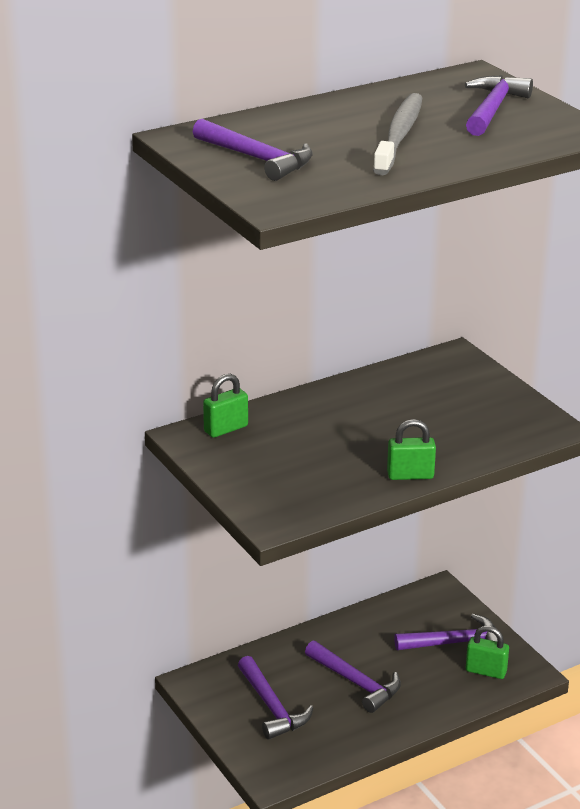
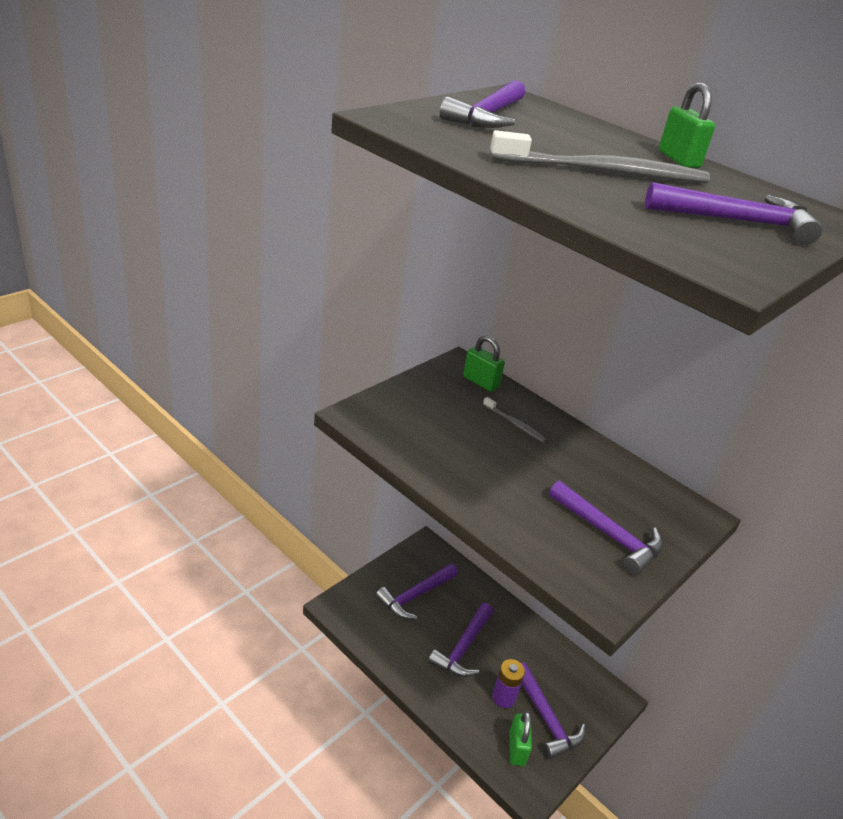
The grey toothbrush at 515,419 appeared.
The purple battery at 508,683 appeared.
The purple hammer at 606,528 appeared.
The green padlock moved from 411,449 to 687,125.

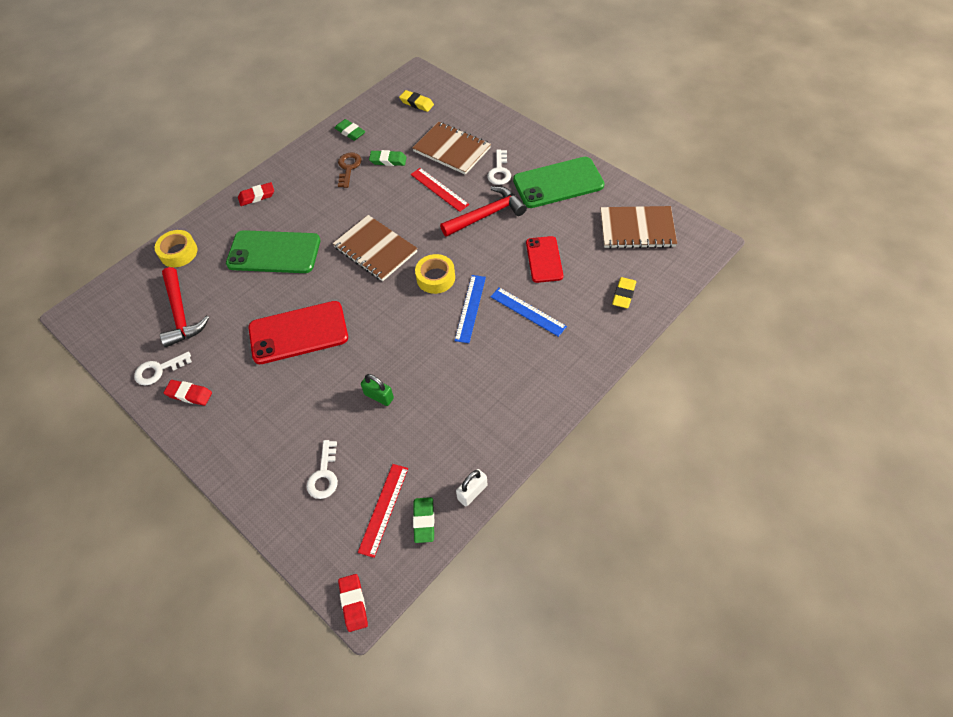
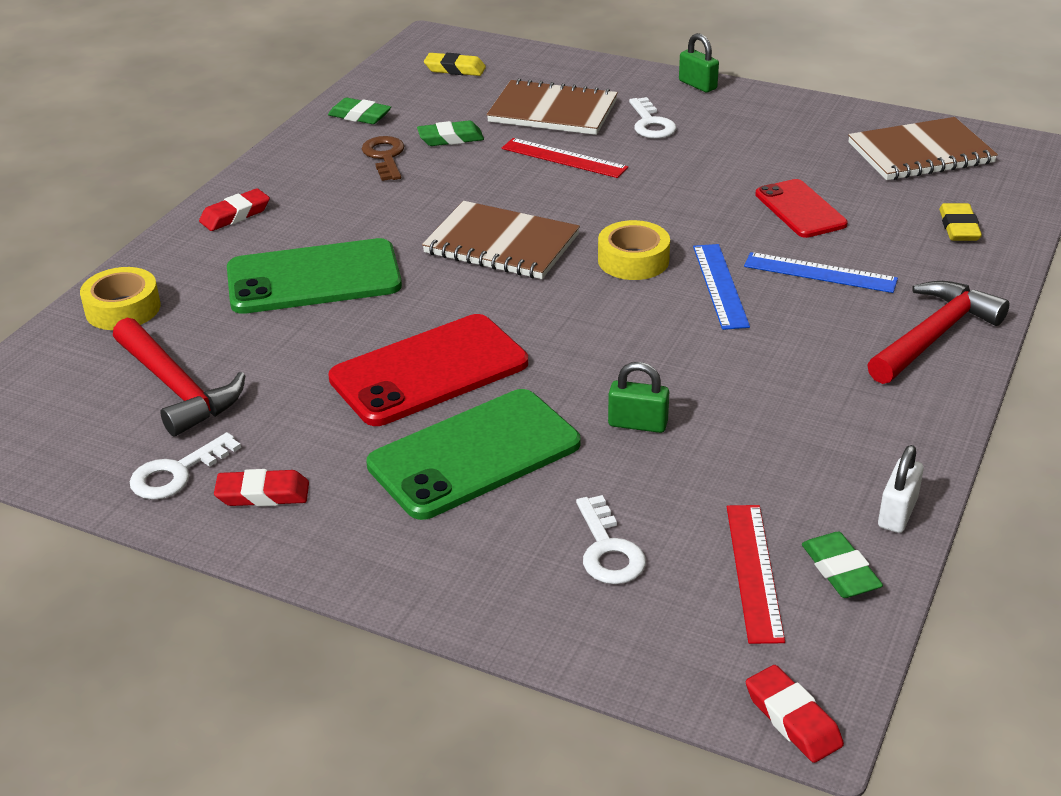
The green padlock at 699,62 appeared.
The red hammer moved from 483,211 to 938,332.
The green phone moved from 559,182 to 473,454.

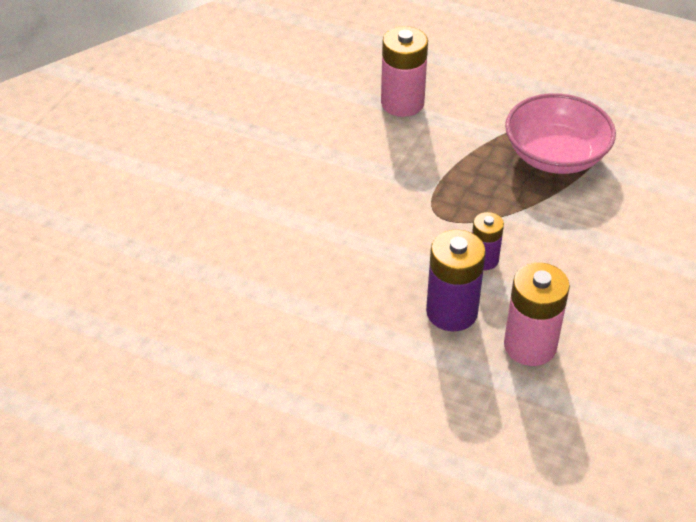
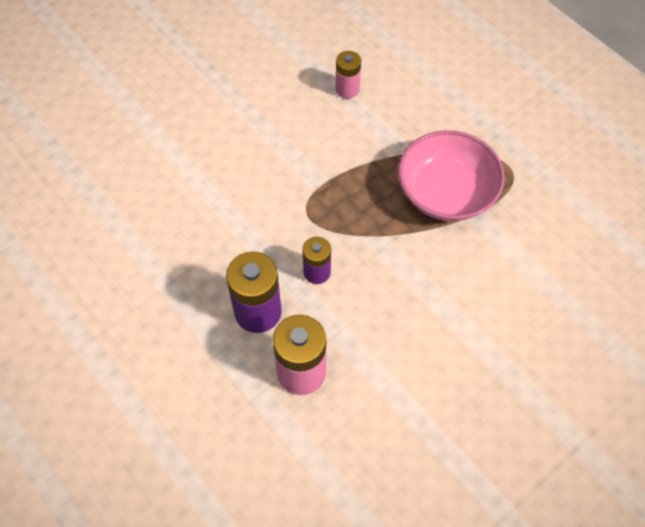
The pink battery at 404,71 changed to 0.60 times the size.

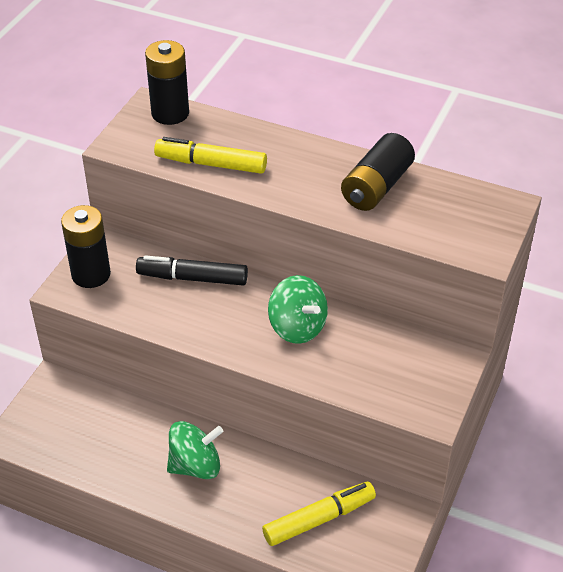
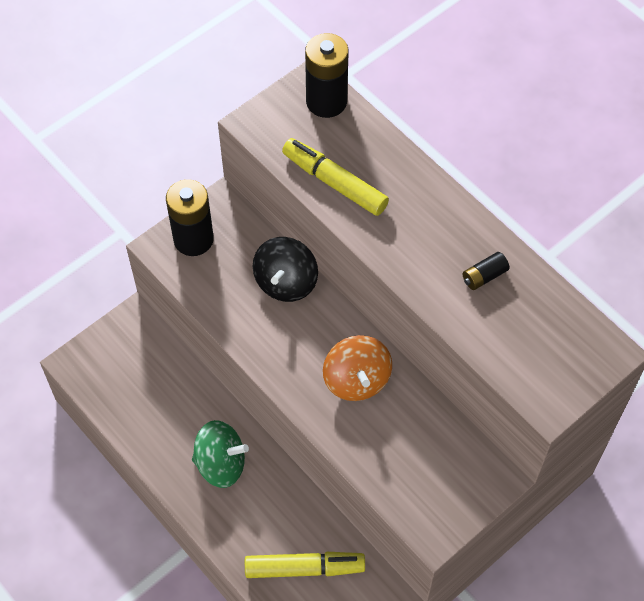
The black marker at 192,270 was replaced by the black spinning top at 285,269.
The green spinning top at 298,309 became the orange spinning top at 357,368.
The black battery at 378,172 changed to 0.49 times the size.

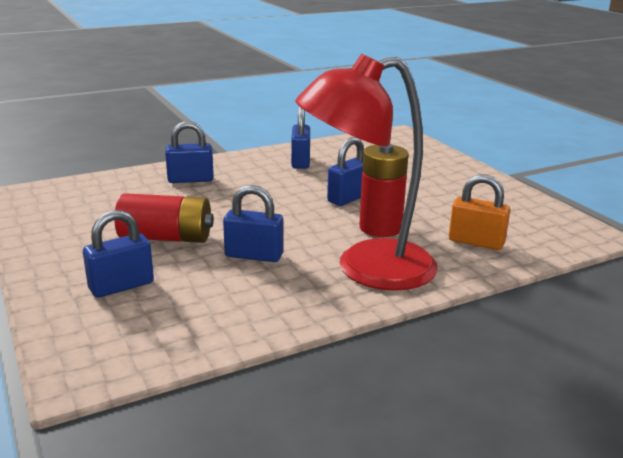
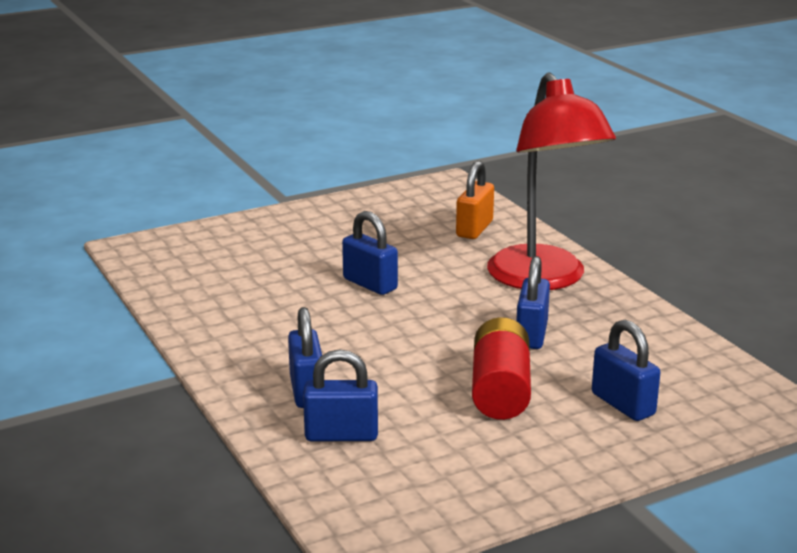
The red battery at 384,190 disappeared.
The blue padlock moved from 300,138 to 340,395.

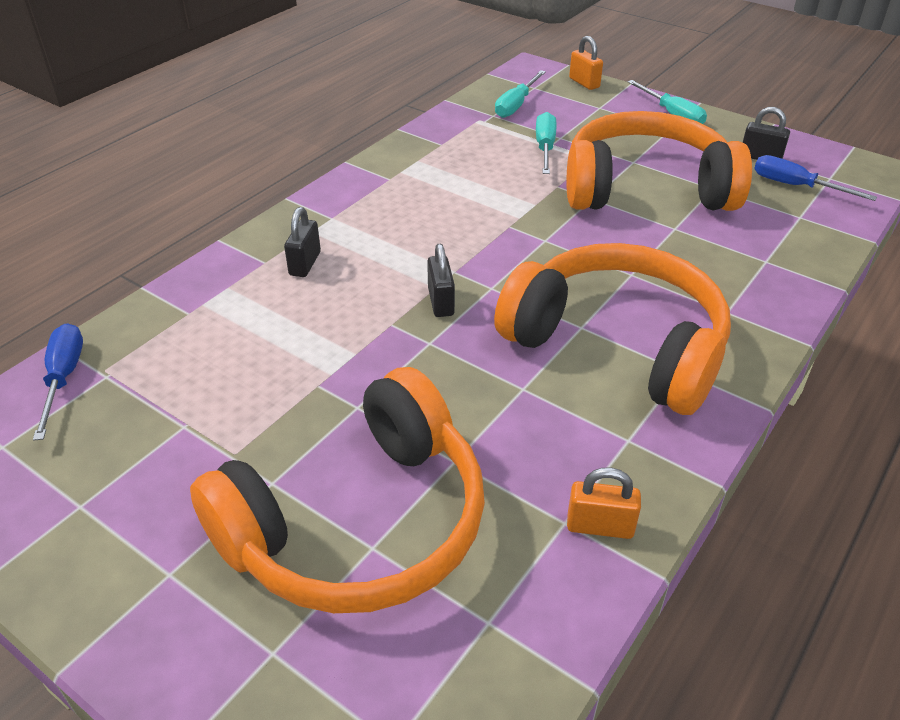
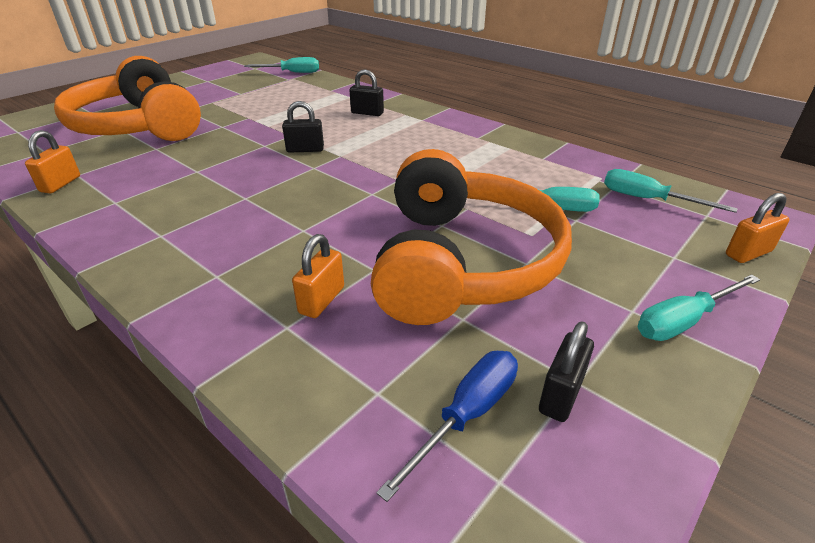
The orange headphones at 612,329 disappeared.
The orange padlock at 318,276 appeared.
The blue screwdriver at 58,382 became the turquoise screwdriver at 281,65.

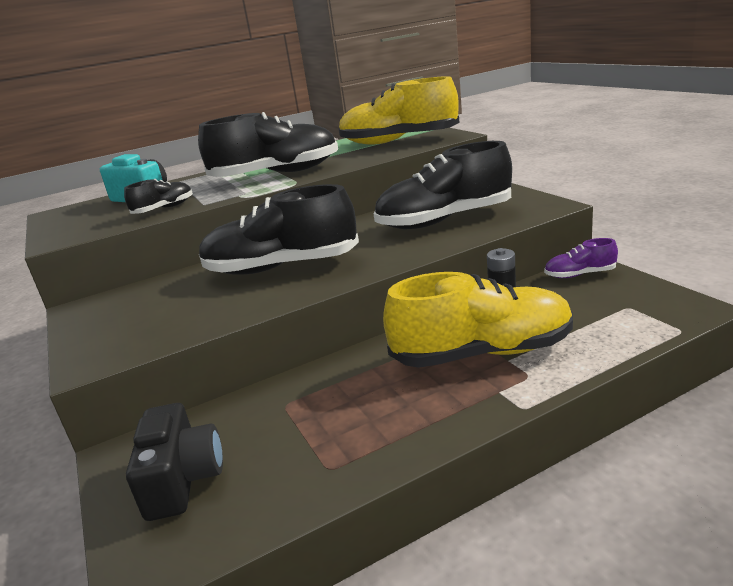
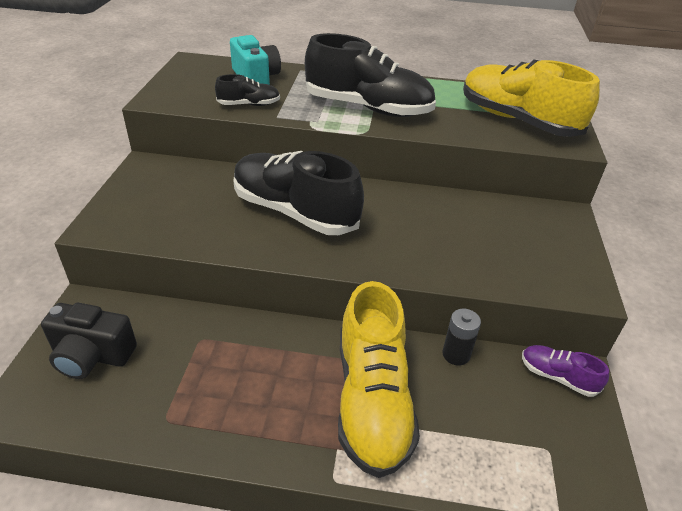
The black shoe at 443,185 disappeared.
The black camera at 174,462 turned 75 degrees clockwise.
The yellow shoe at 478,320 turned 60 degrees clockwise.

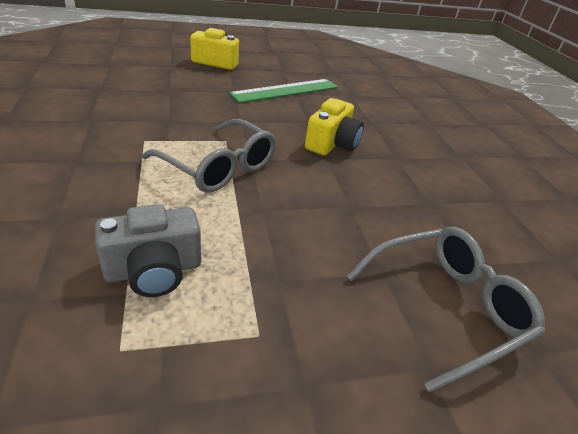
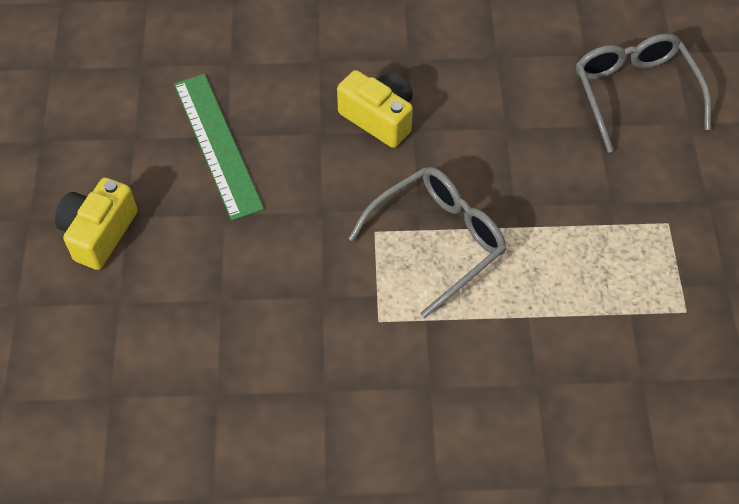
The grey camera at 148,250 disappeared.

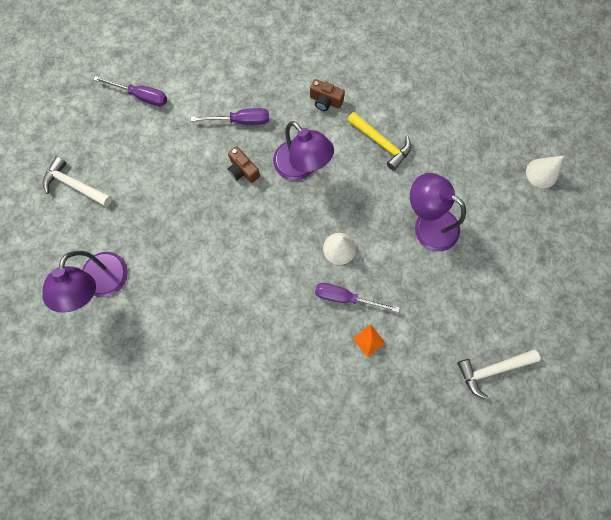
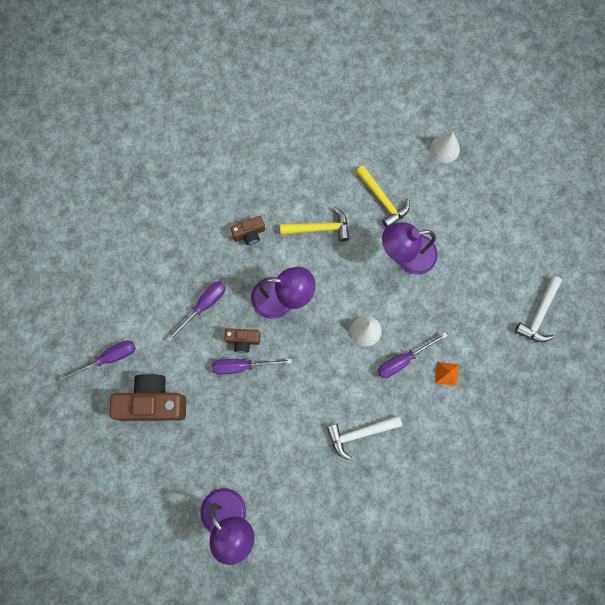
The brown camera at 148,397 appeared.
The purple screwdriver at 252,367 appeared.
The yellow hammer at 383,196 appeared.
The white hammer moved from 77,181 to 364,437.

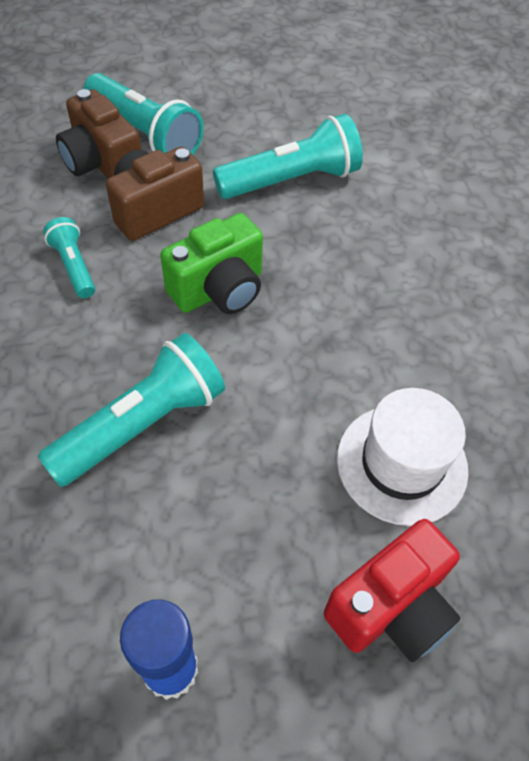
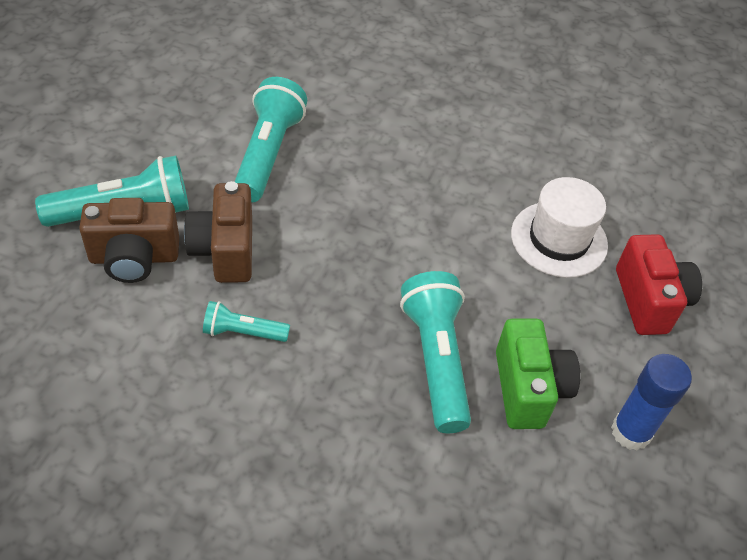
The green camera moved from 211,263 to 538,374.

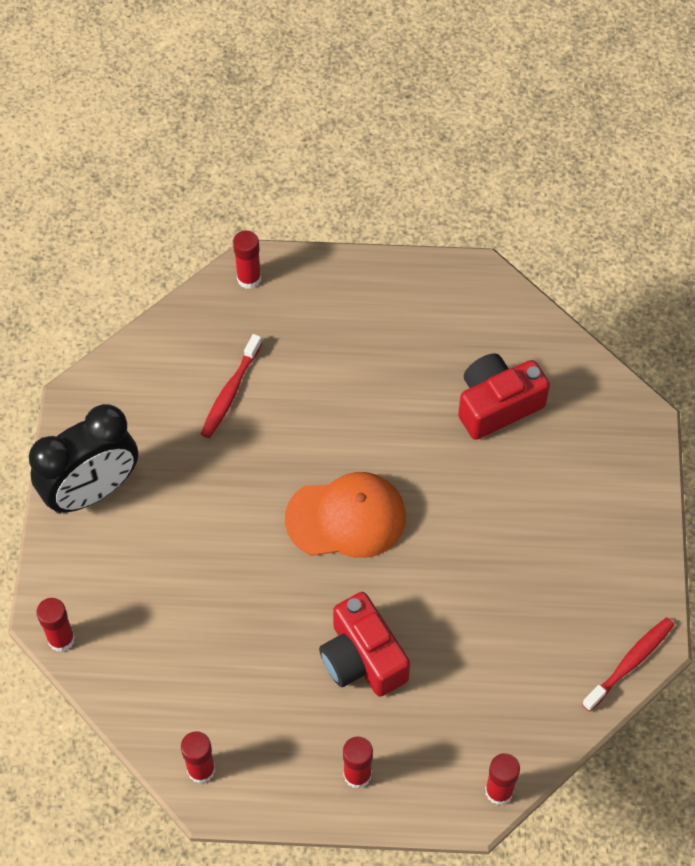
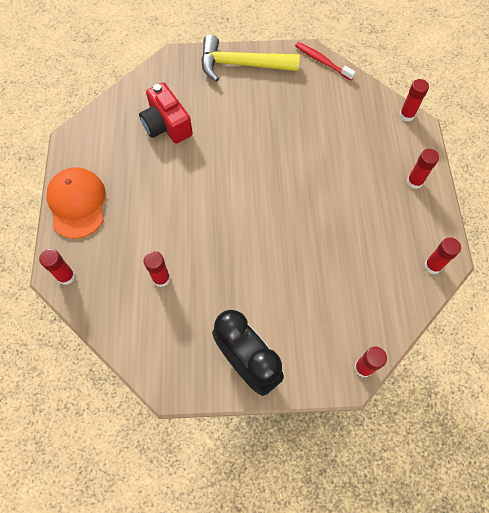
The red camera at 364,644 disappeared.
The yellow hammer at 250,58 appeared.
The orange cap moved from 345,515 to 76,203.
The red toothbrush at 231,386 was replaced by the red glue stick at 156,269.

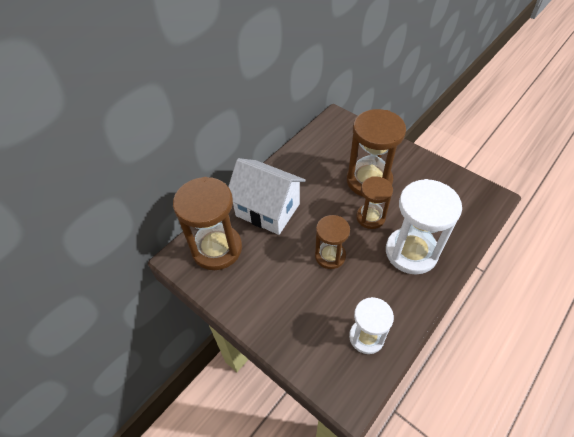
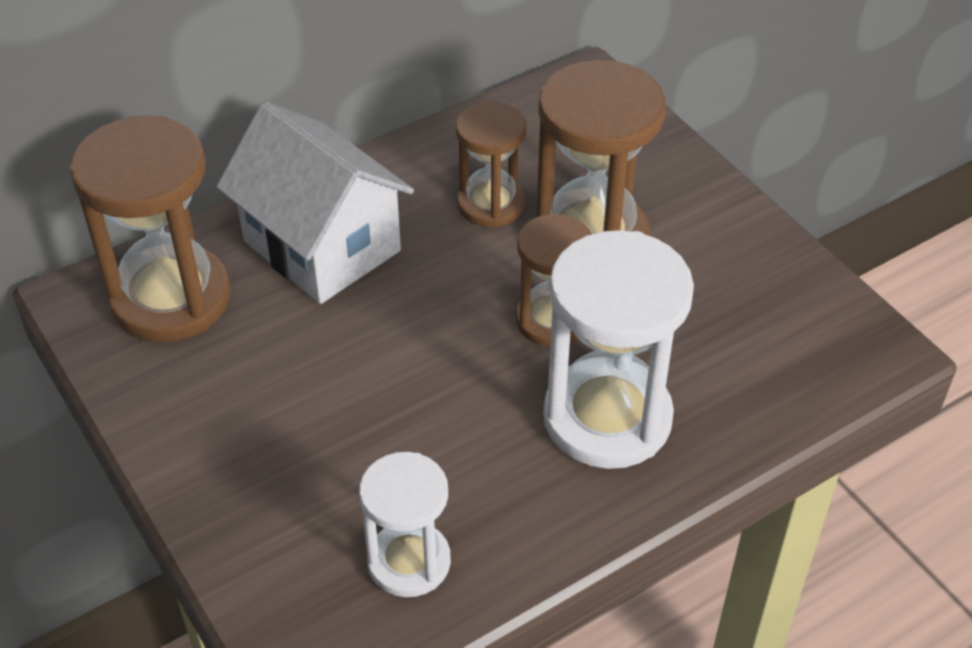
The brown hourglass moved from 332,242 to 491,164.

